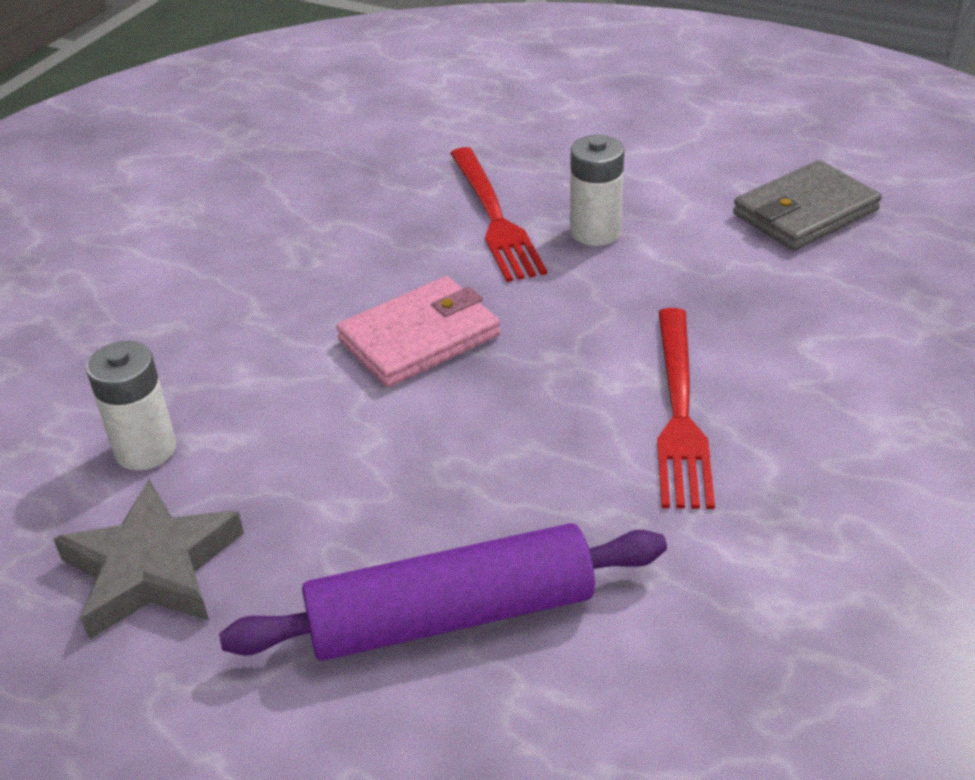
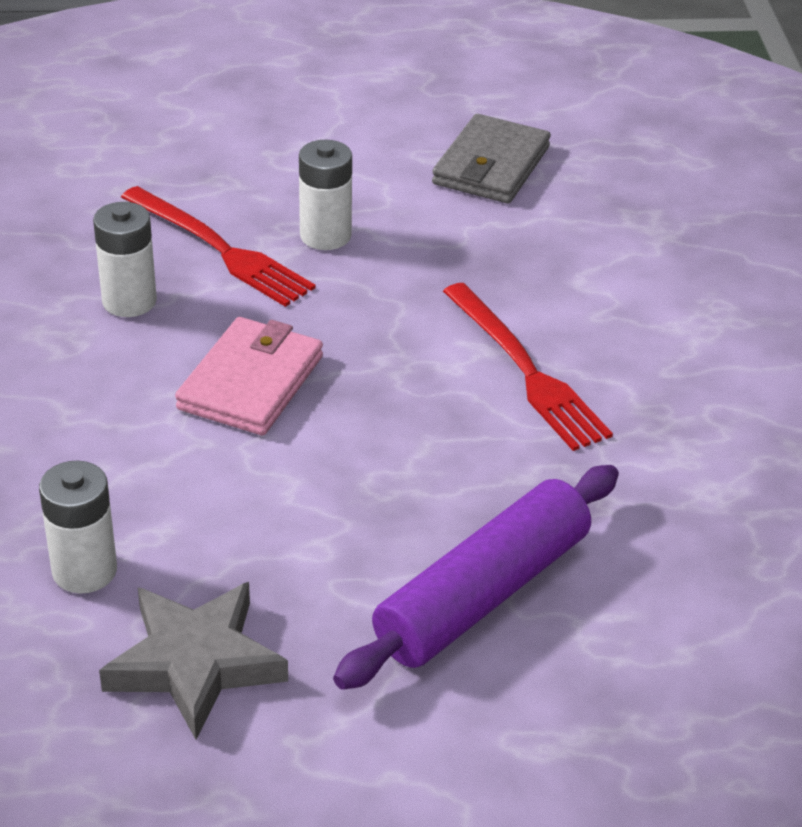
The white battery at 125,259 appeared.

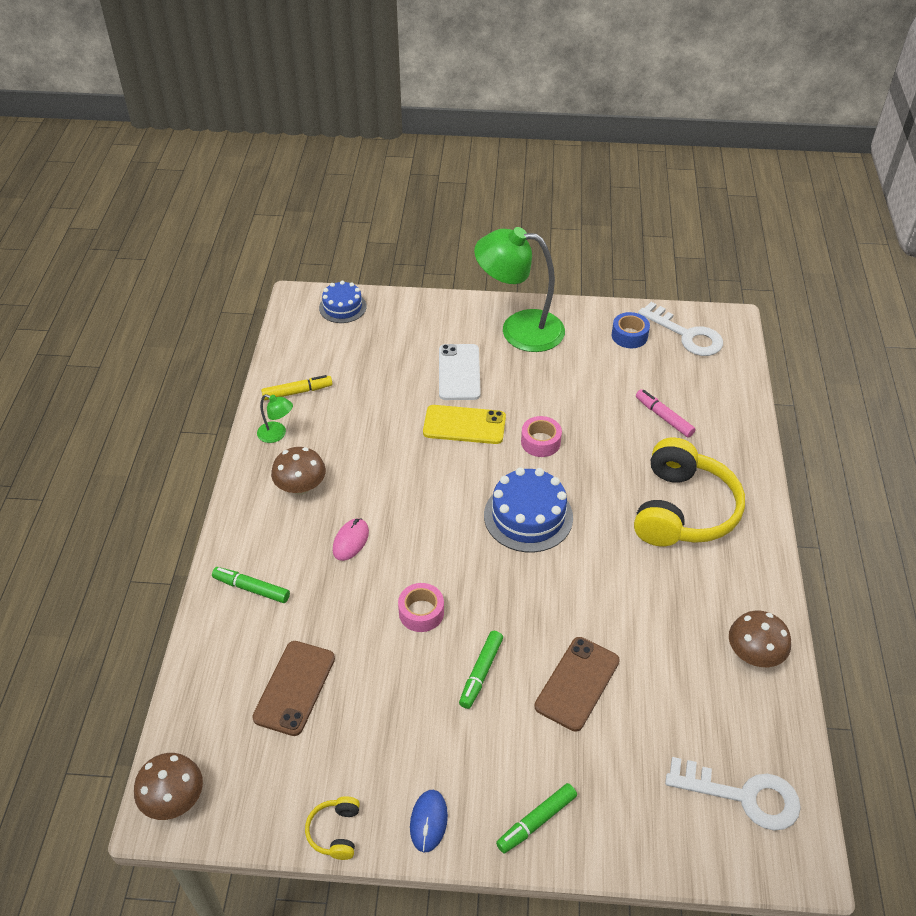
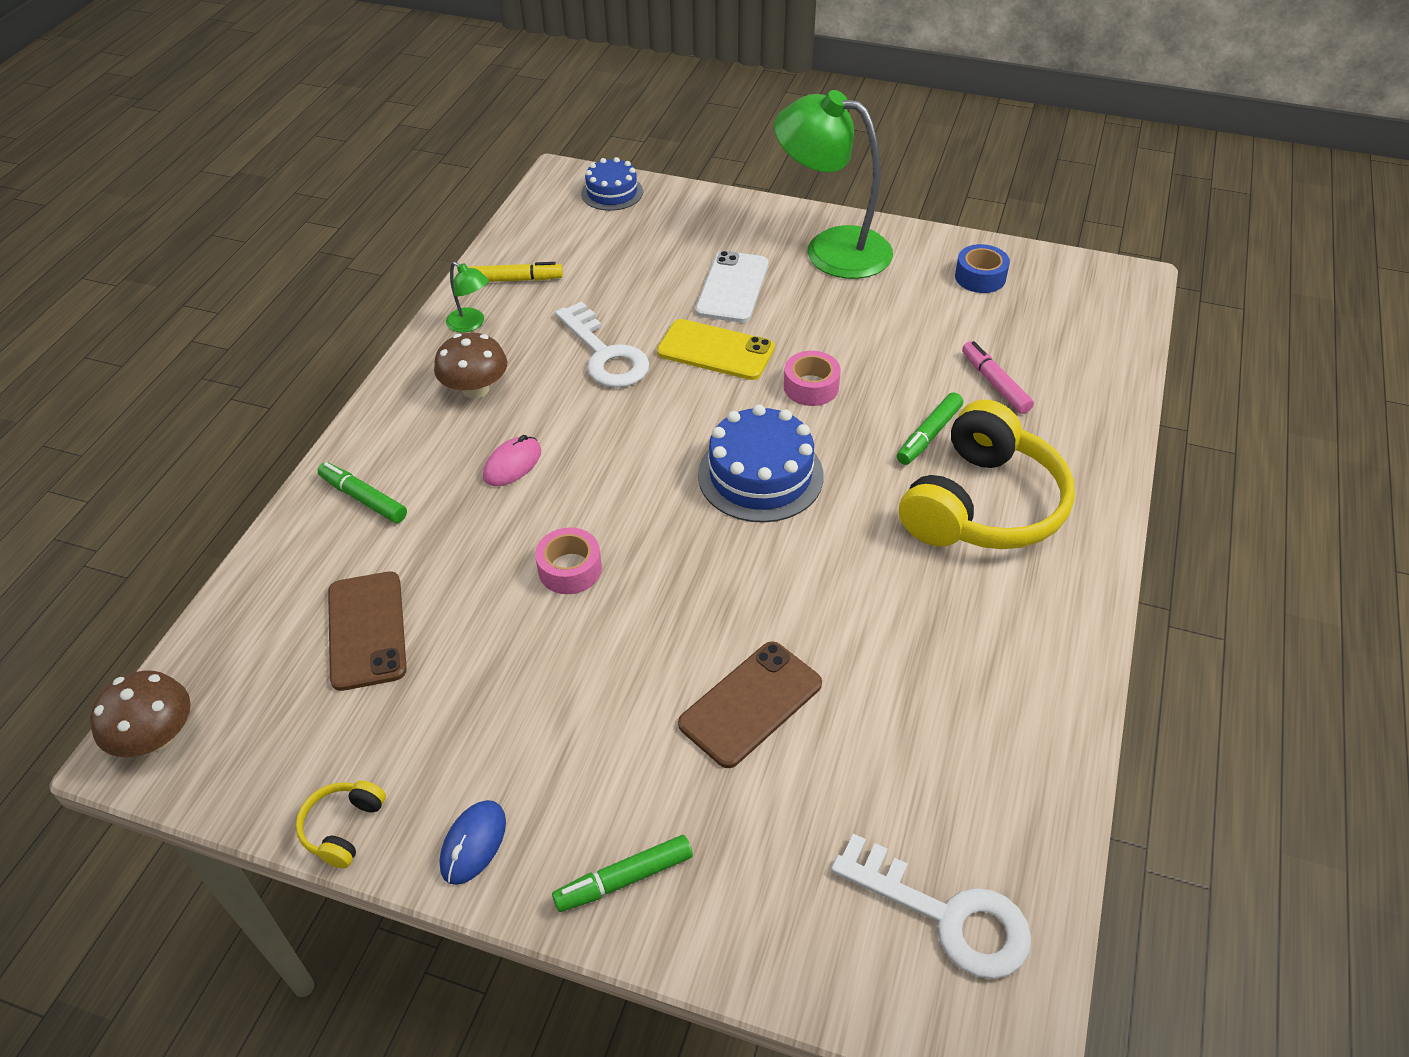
The brown mushroom at 760,639 disappeared.
The green marker moved from 481,670 to 930,428.
The white key moved from 680,329 to 602,344.
The brown phone at 293,688 turned 45 degrees counterclockwise.

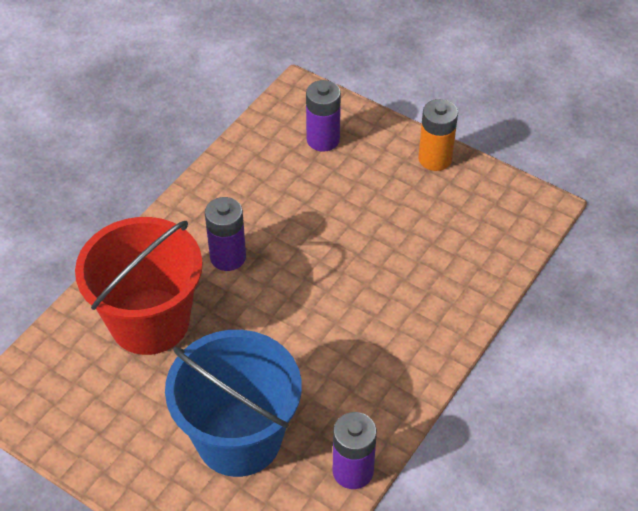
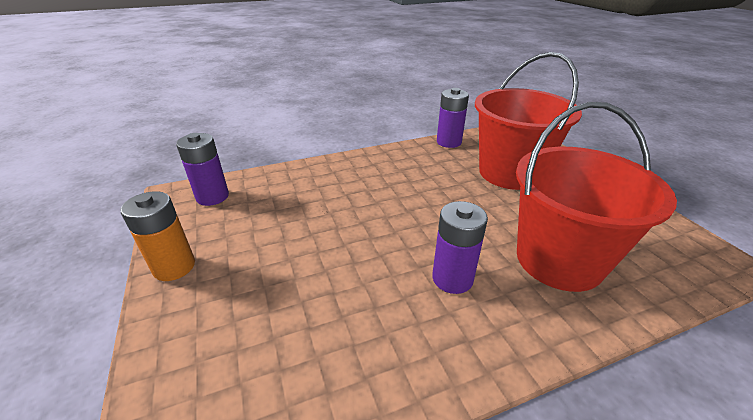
The purple battery moved from 323,116 to 202,169.
The blue bucket at 233,403 became the red bucket at 528,121.

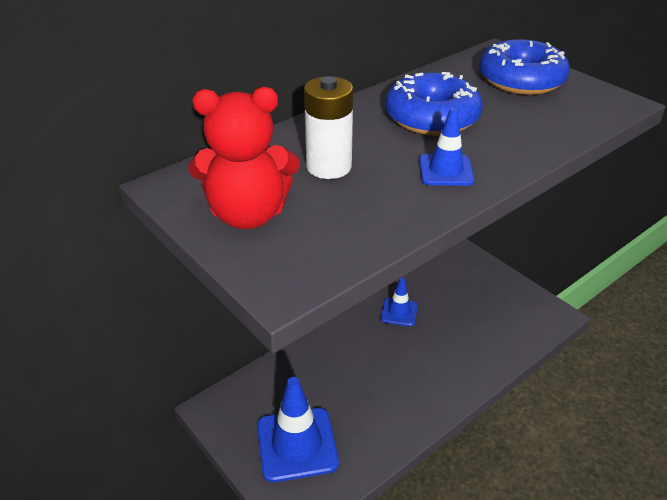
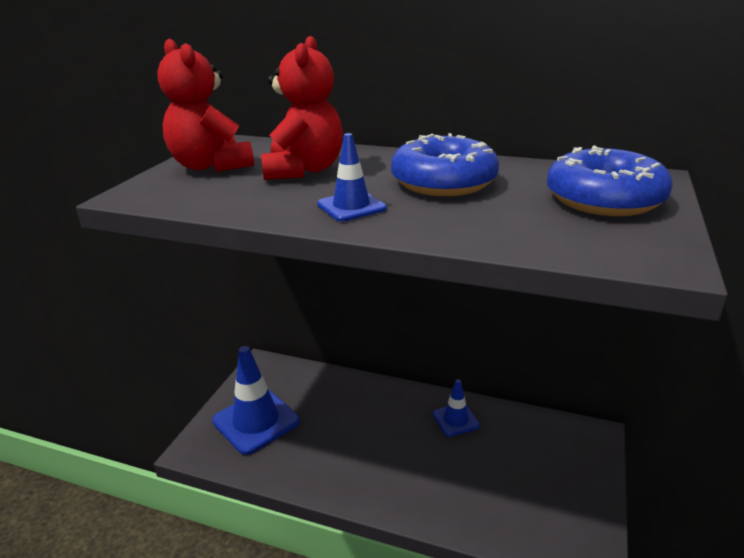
The white battery at 328,127 was replaced by the red teddy bear at 302,108.

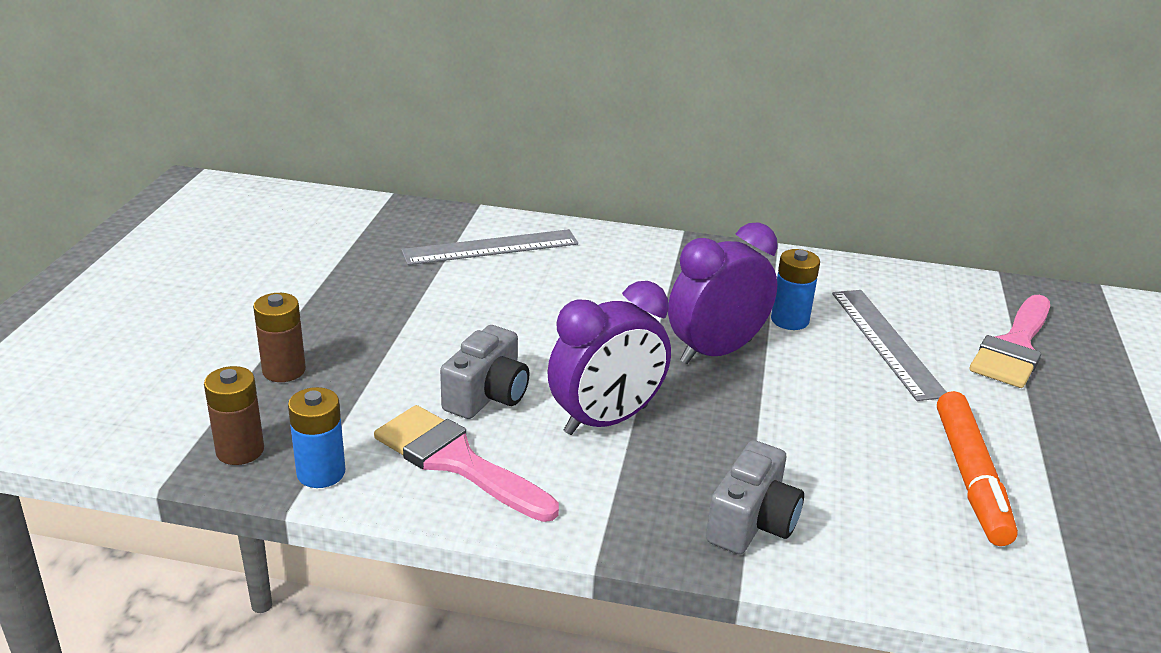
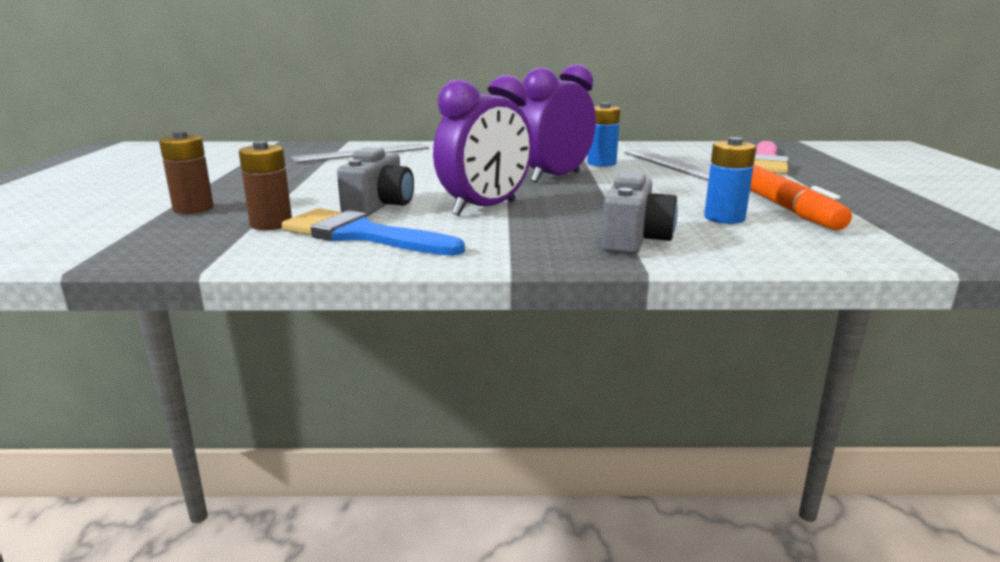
The brown battery moved from 234,415 to 265,185.
The blue battery moved from 316,437 to 730,180.
The pink brush at 466,463 became the blue brush at 373,232.

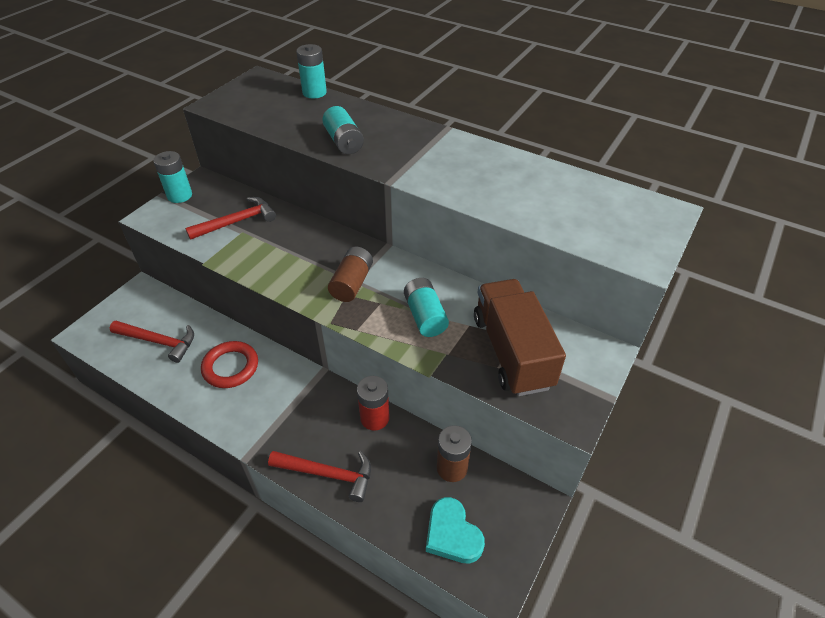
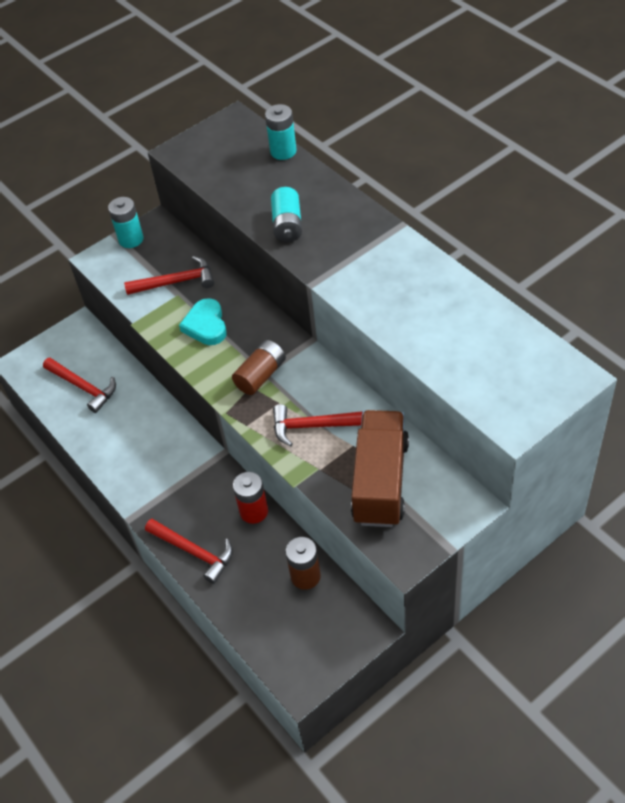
The red ring at 229,364 disappeared.
The turquoise heart moved from 455,530 to 203,321.
The turquoise battery at 426,307 was replaced by the red hammer at 318,425.

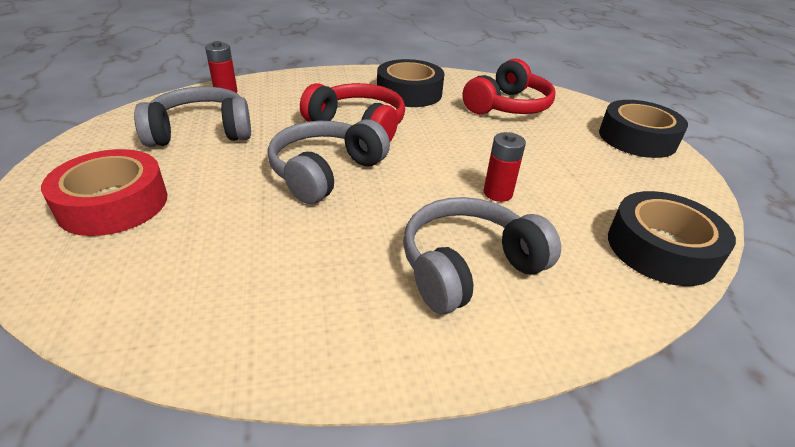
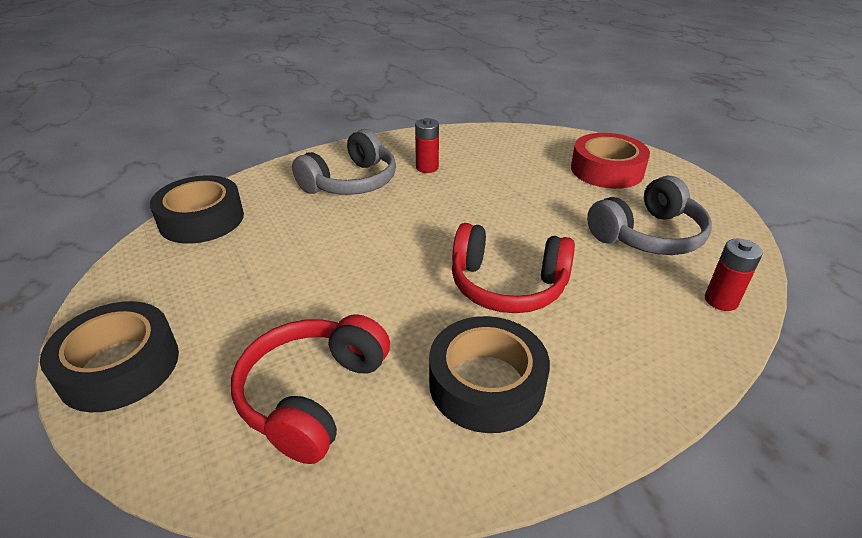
The grey headphones at 329,161 disappeared.
The red battery moved from 504,167 to 427,145.

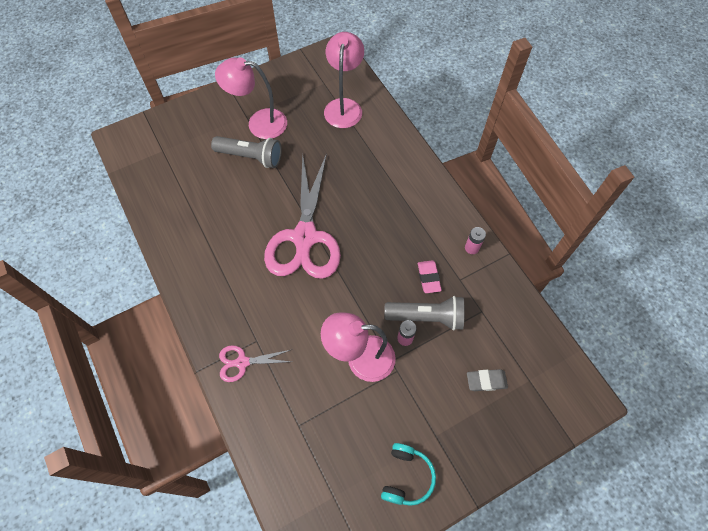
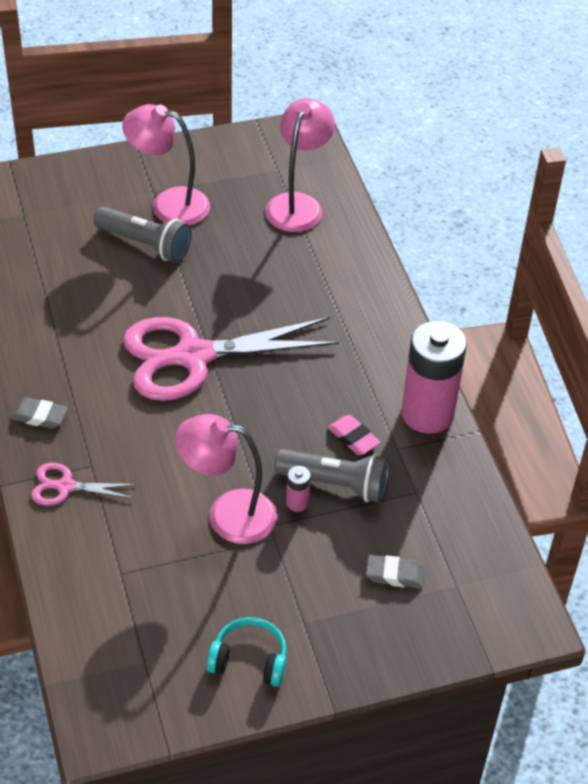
The grey eraser at 39,413 appeared.
The pink scissors at 302,216 turned 60 degrees clockwise.
The turquoise headphones at 408,474 turned 105 degrees counterclockwise.
The pink eraser at 430,276 turned 45 degrees counterclockwise.
The pink battery at 475,240 changed to 2.45 times the size.

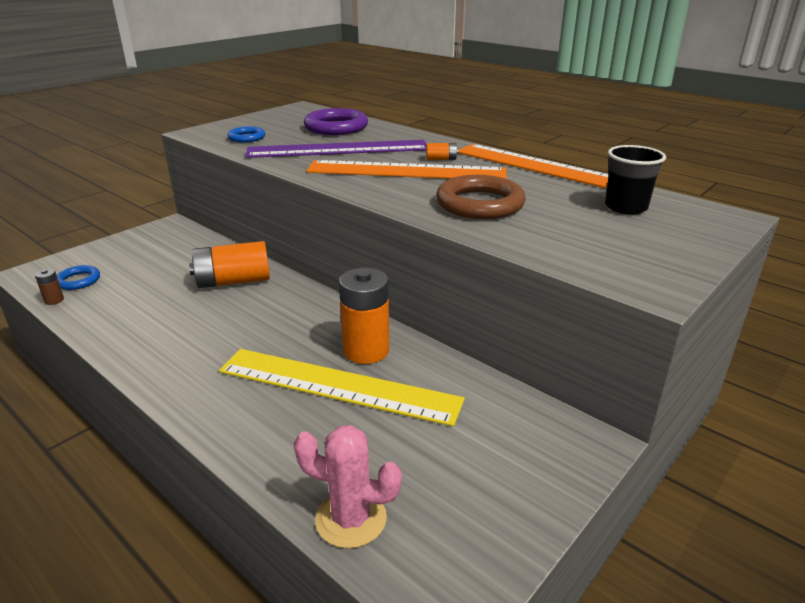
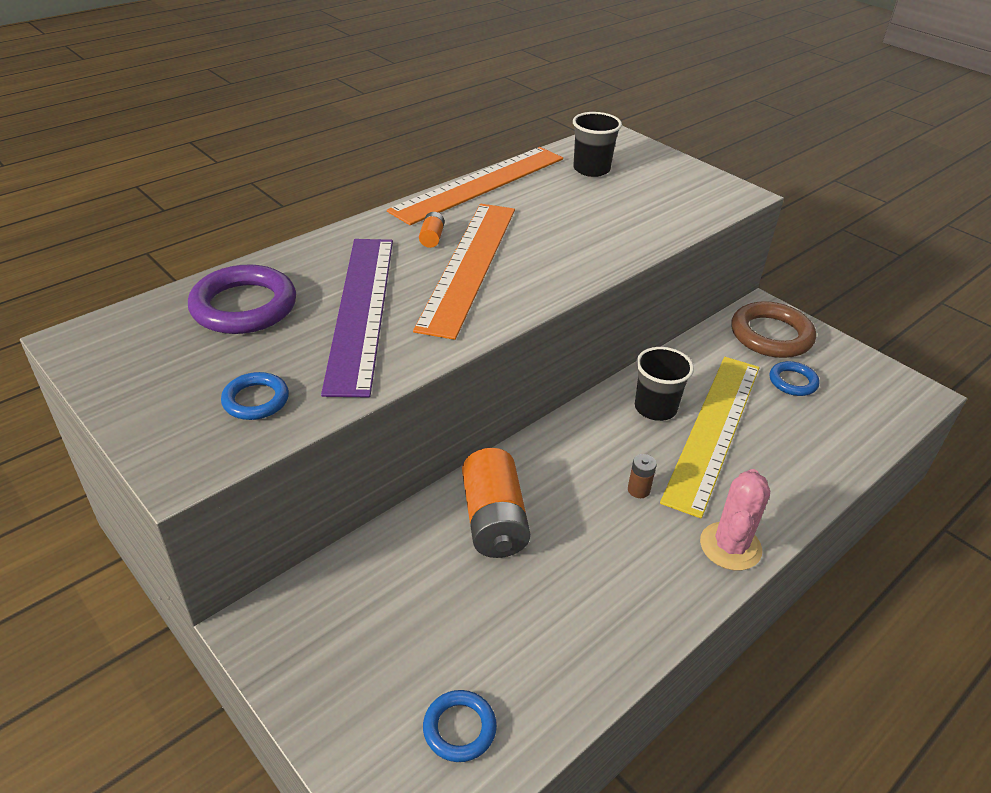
The blue ring at 795,378 appeared.
The brown battery moved from 49,287 to 642,476.
The pink cactus moved from 348,486 to 735,520.
The brown ring moved from 481,197 to 773,329.
The orange battery at 364,316 was replaced by the black cup at 664,384.

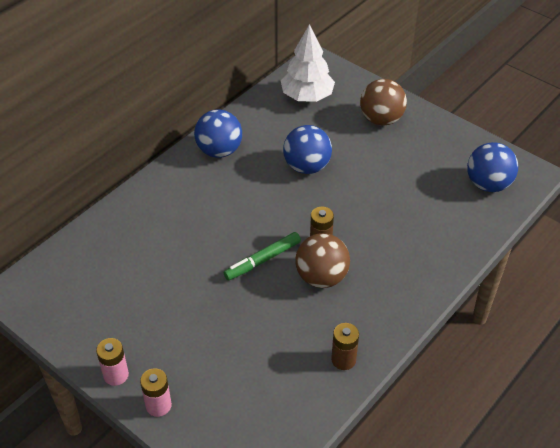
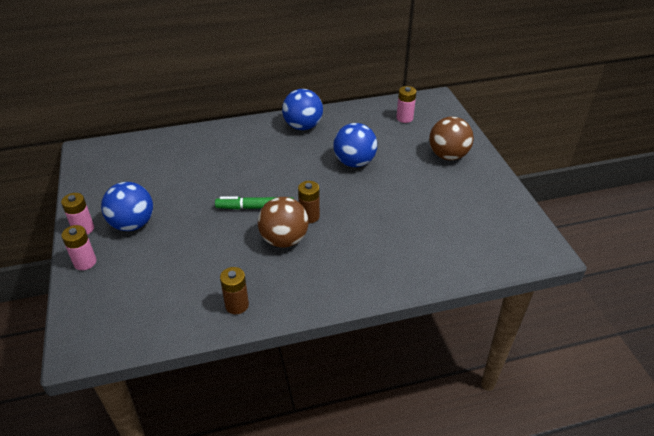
The blue ball moved from 492,167 to 127,206.
The white tree at 308,63 was replaced by the pink battery at 406,104.

